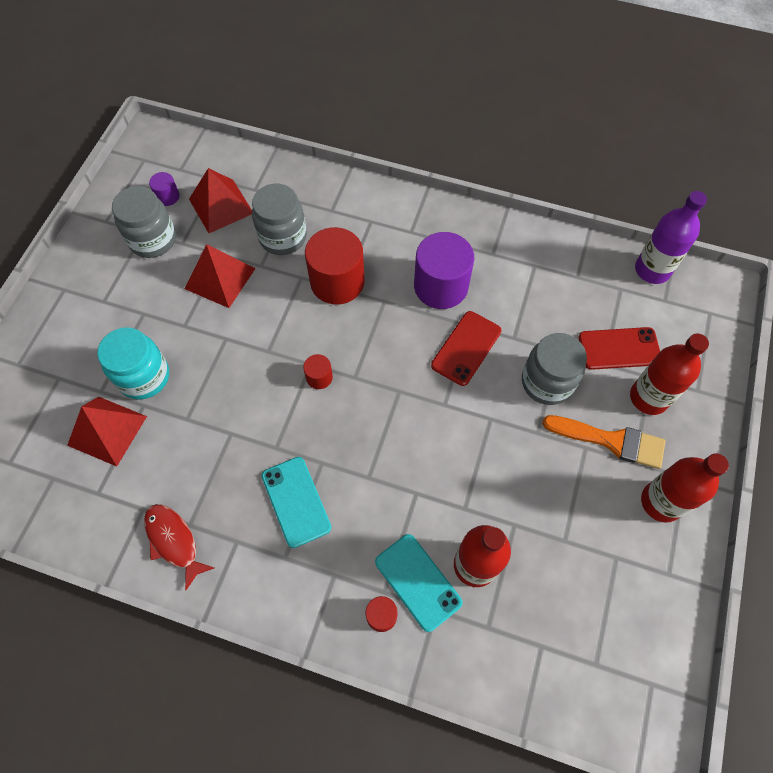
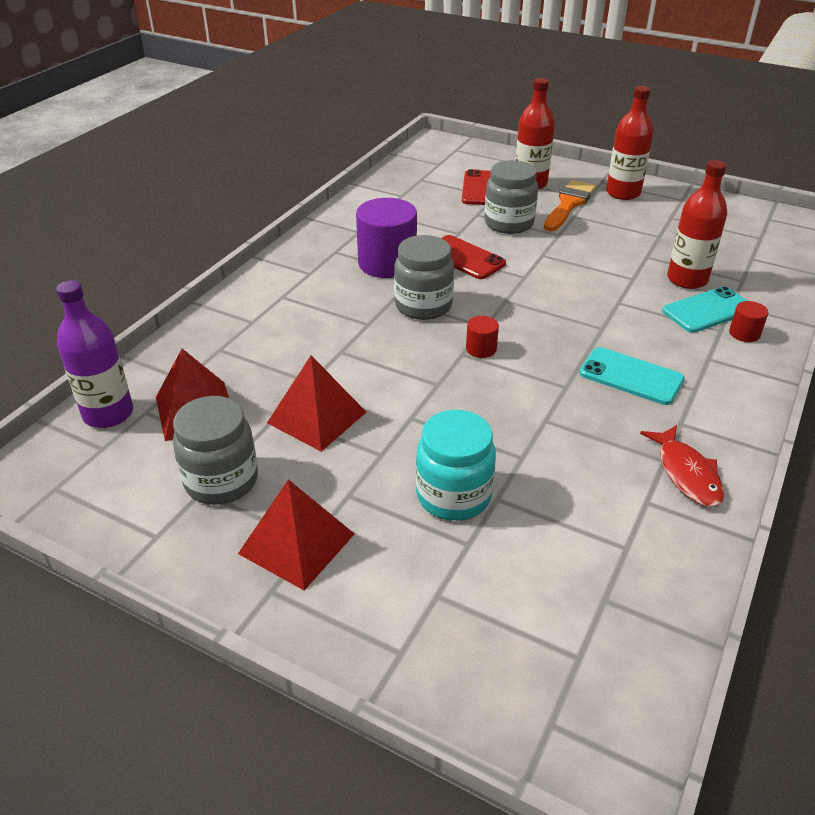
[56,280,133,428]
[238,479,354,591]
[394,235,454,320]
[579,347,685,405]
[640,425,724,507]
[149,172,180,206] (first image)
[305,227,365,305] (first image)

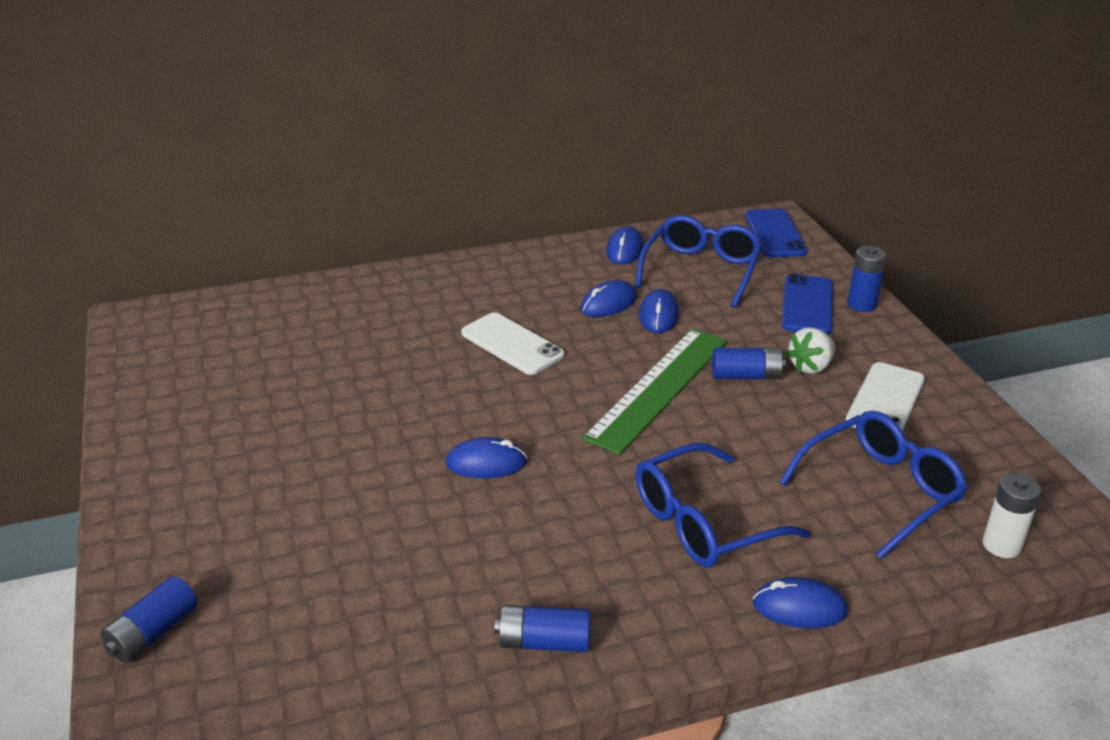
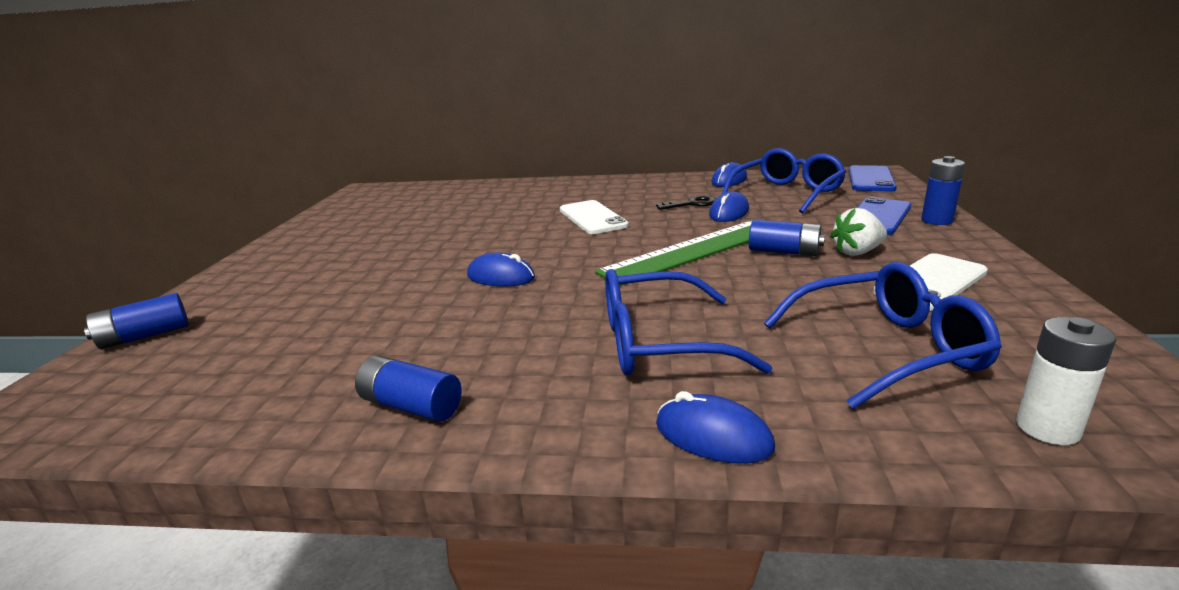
[656,195,715,210]

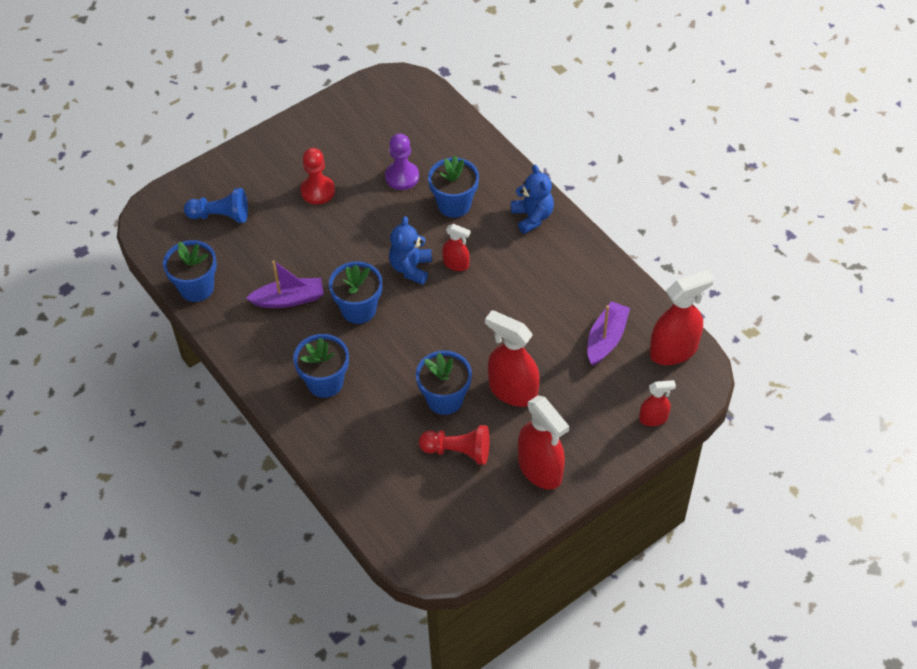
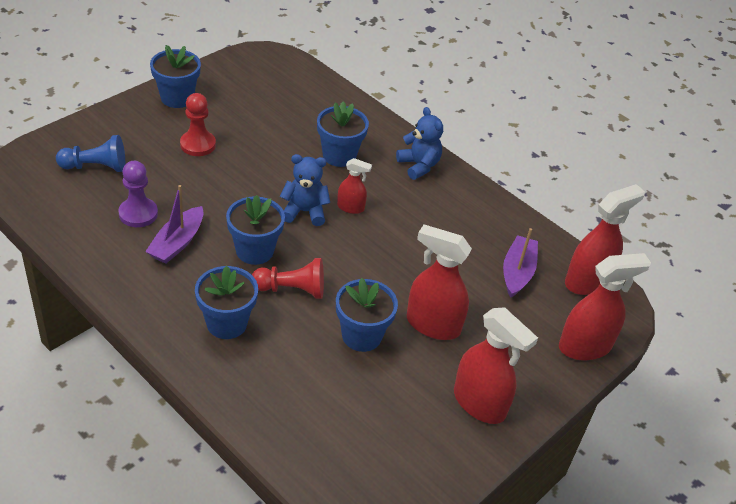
[118,161,158,227]
[145,185,203,264]
[150,45,201,108]
[252,258,324,299]
[280,154,330,226]
[559,253,651,360]

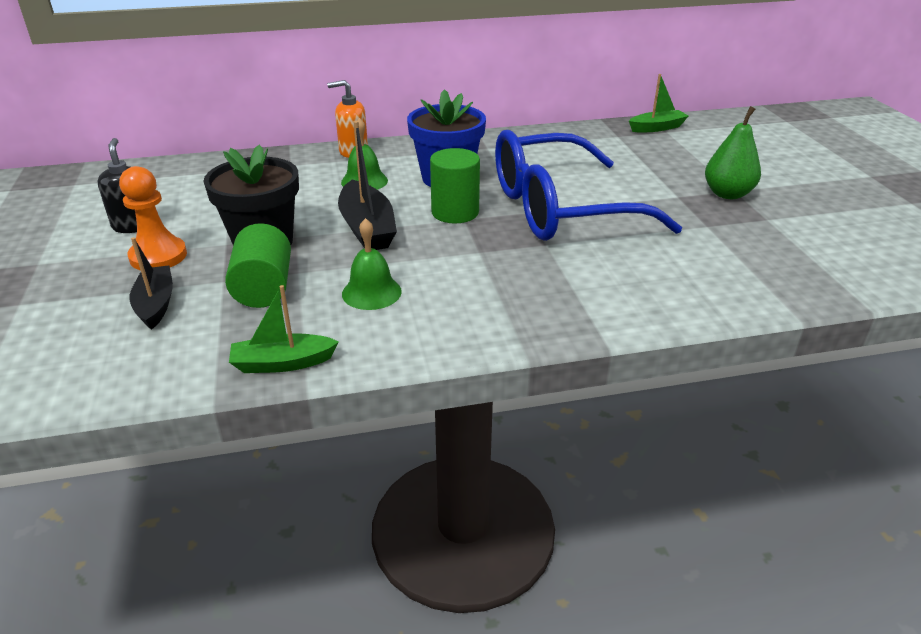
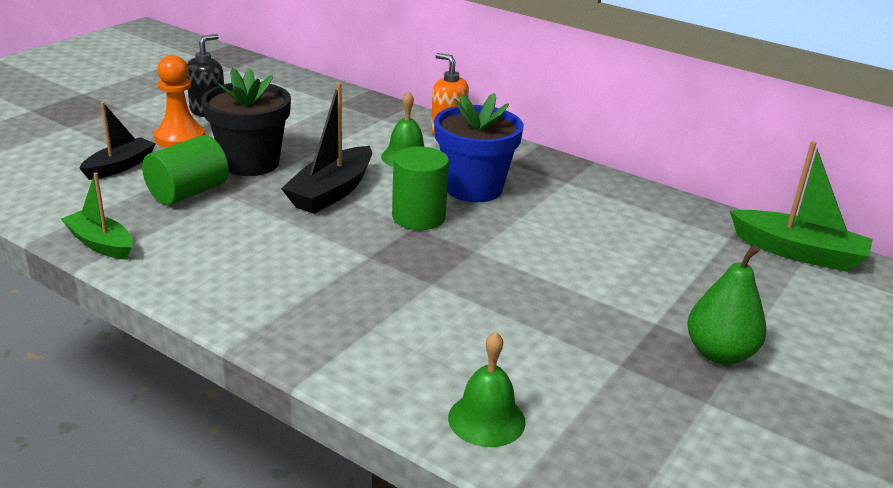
[448,332,526,447]
[730,141,873,272]
[495,130,682,241] (first image)

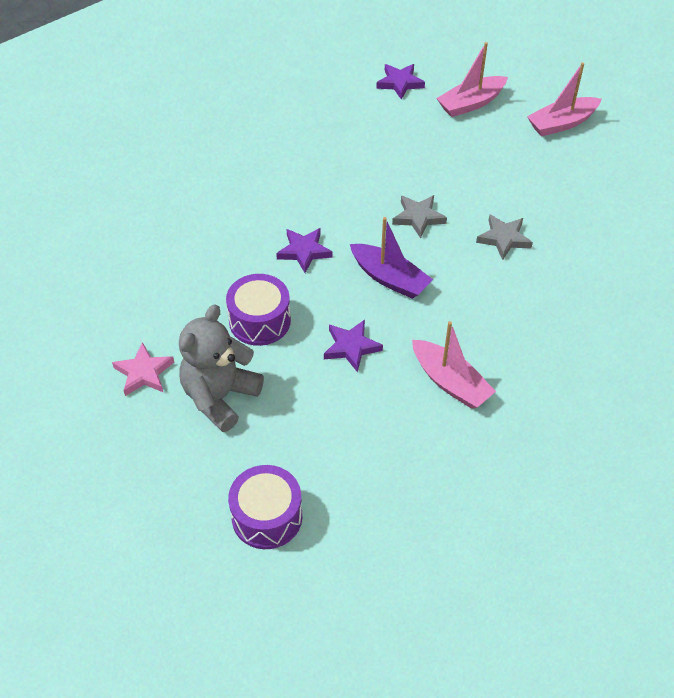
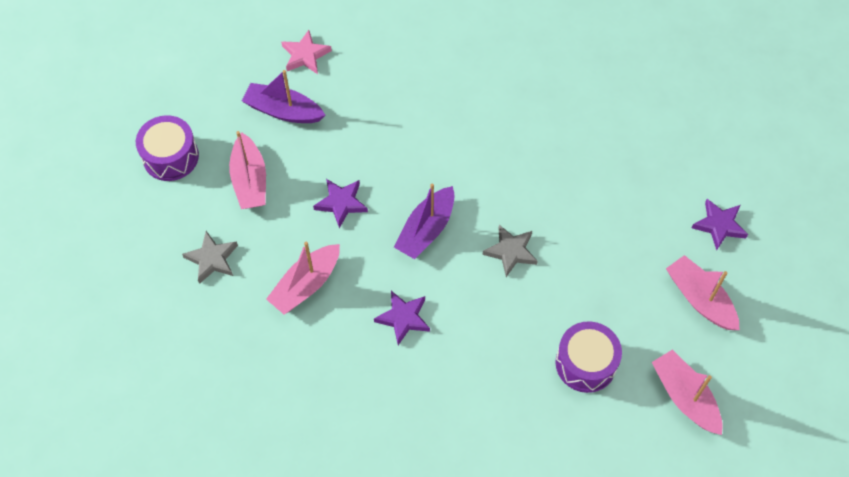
[182,231,238,284]
[229,131,266,209]
[242,70,325,123]
[374,291,430,345]
[555,321,622,393]

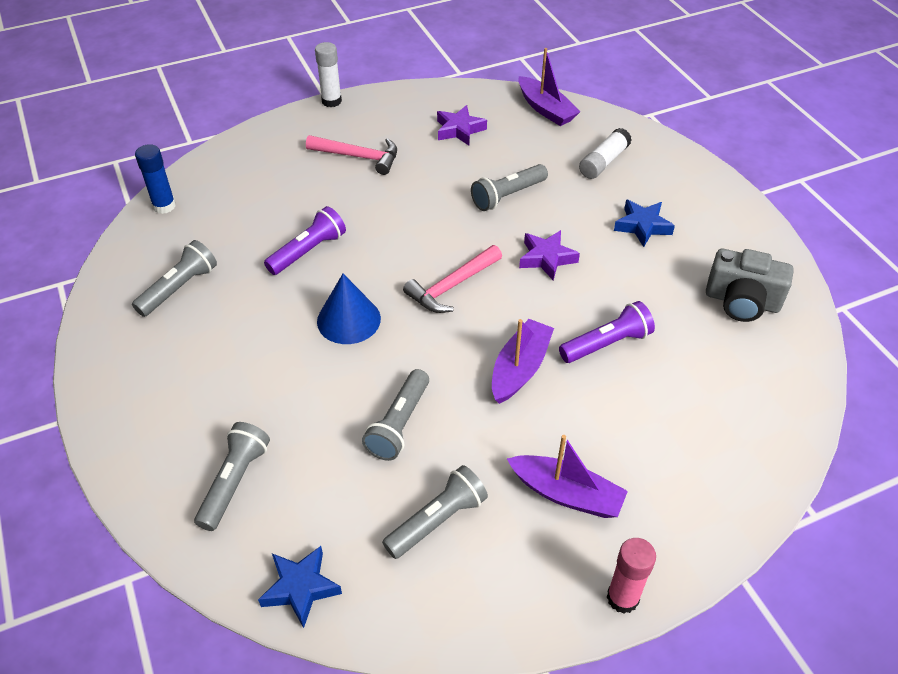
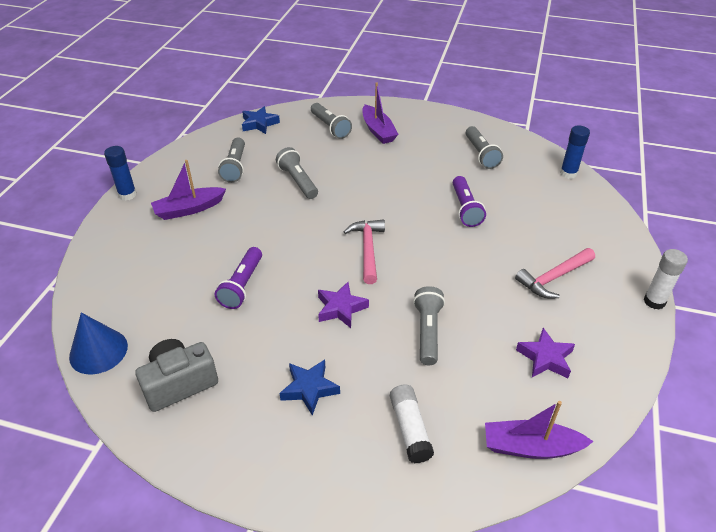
[69,313,128,374]
[104,146,137,201]
[362,83,399,144]

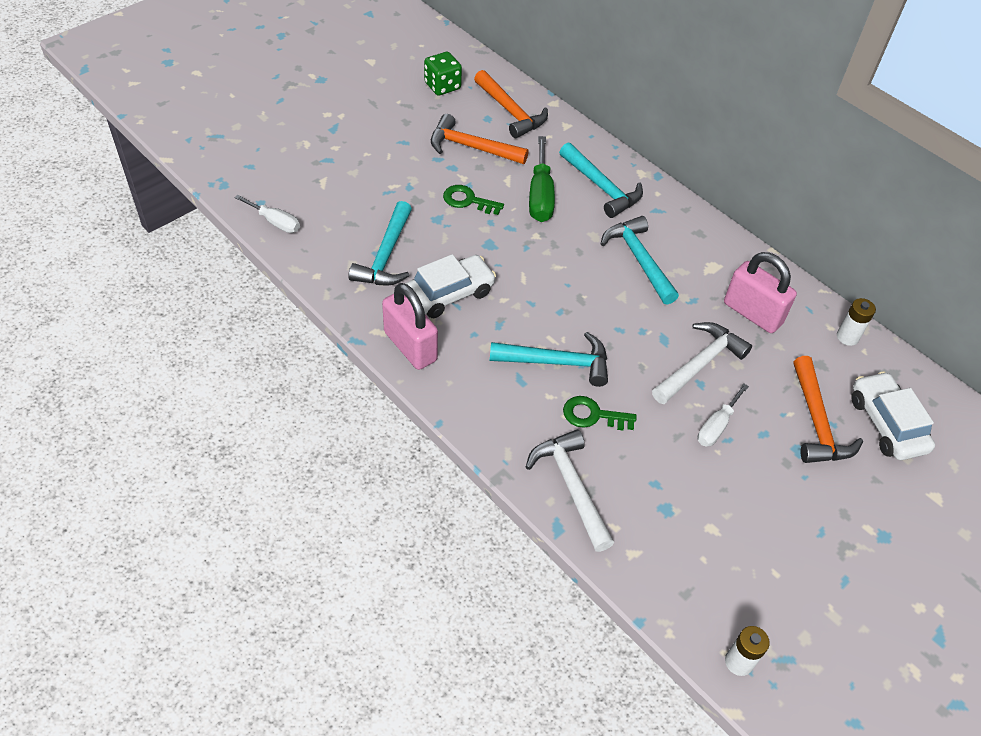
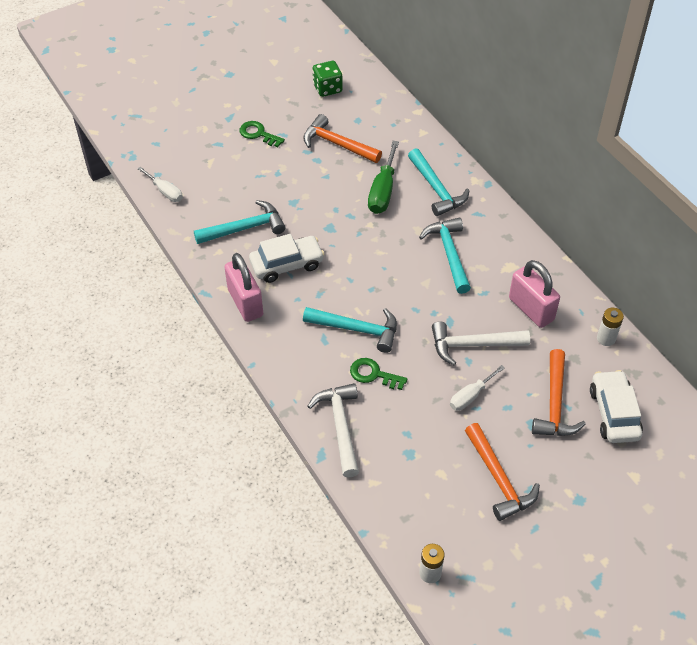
[194,200,286,244]
[240,121,285,147]
[432,321,530,366]
[465,423,540,521]

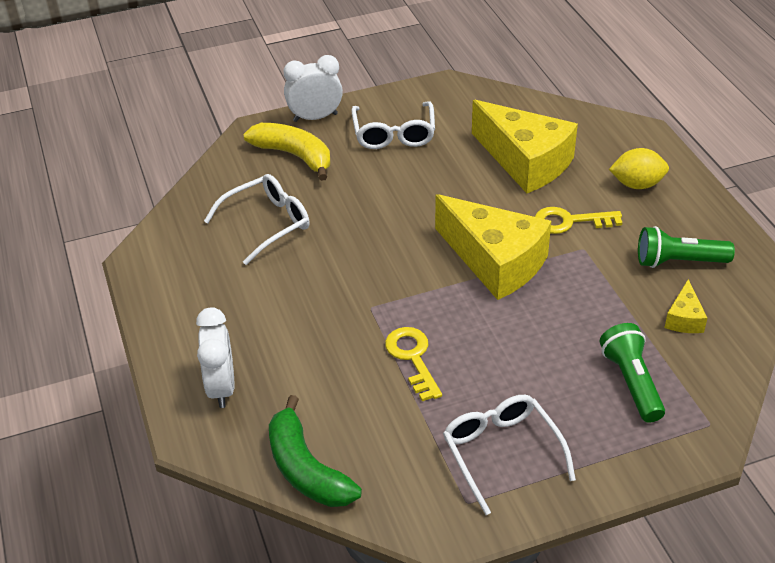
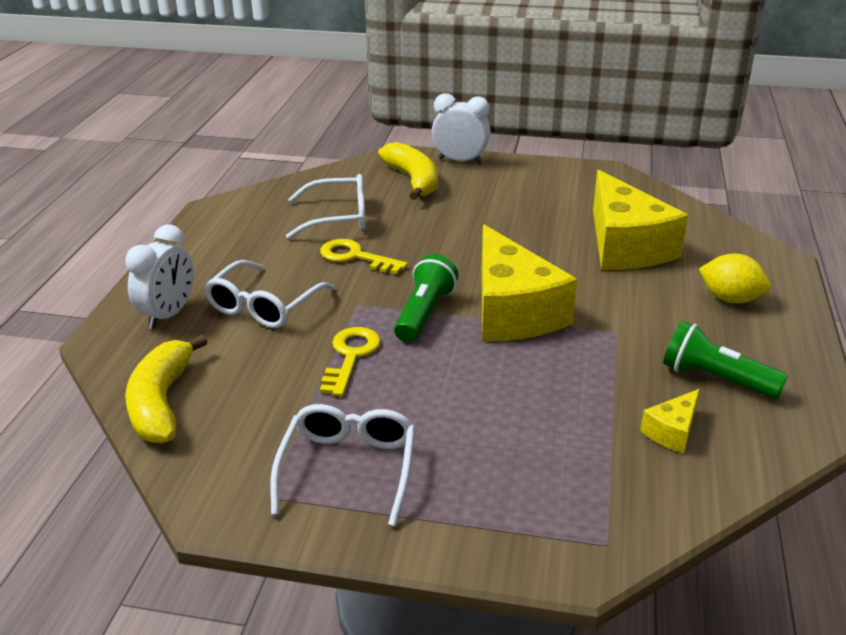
[125,334,207,443]
[204,260,335,328]
[320,239,408,274]
[394,254,458,342]

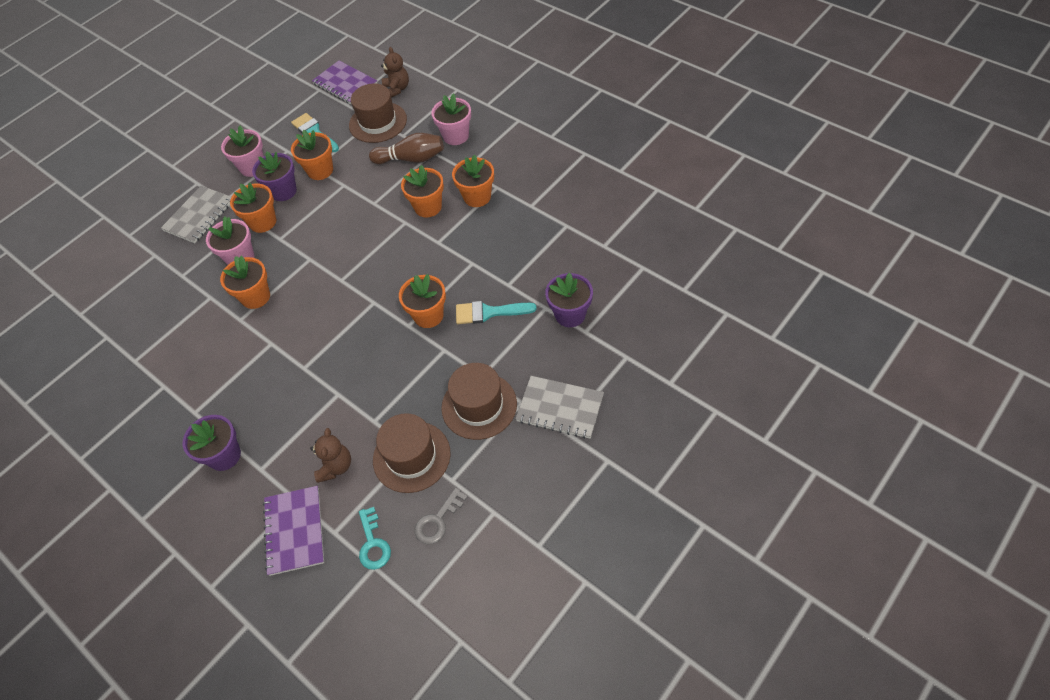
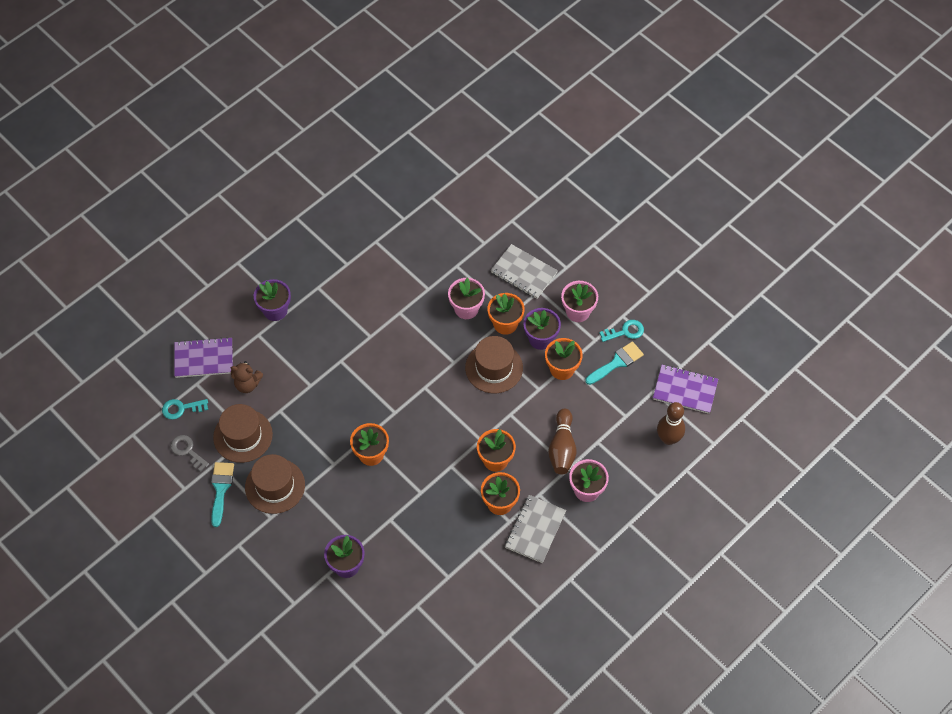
[211,462,234,527]
[465,336,523,393]
[505,495,567,563]
[599,320,644,342]
[653,364,718,414]
[657,402,685,445]
[220,256,270,309] (first image)

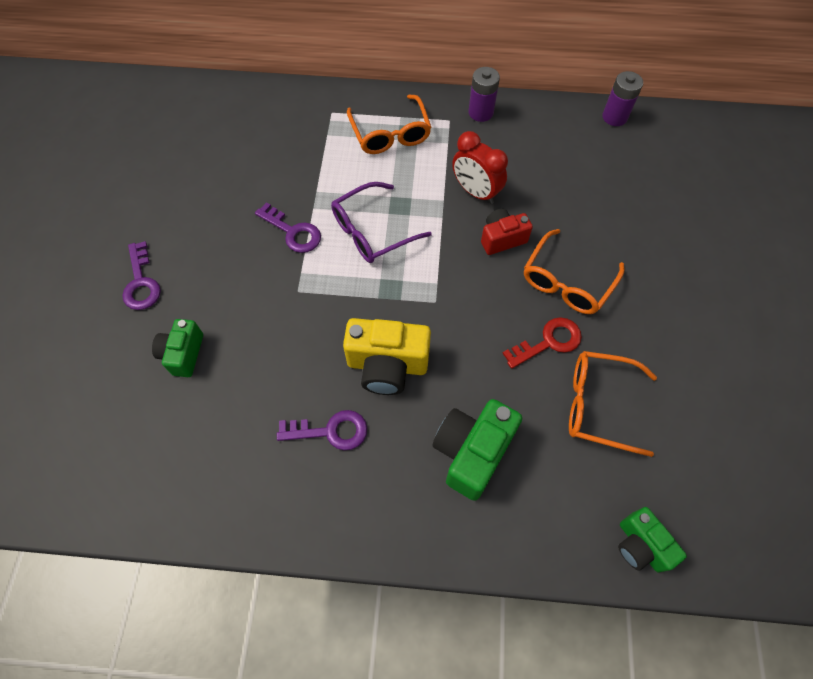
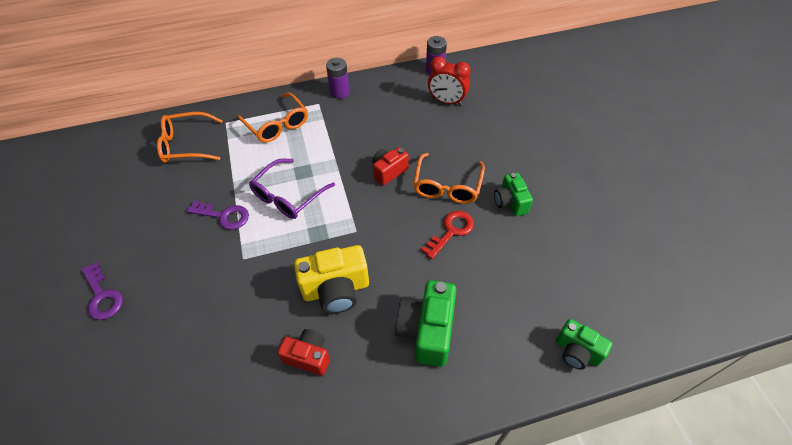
[157,112,223,163]
[277,329,330,376]
[428,56,471,106]
[494,173,533,216]

